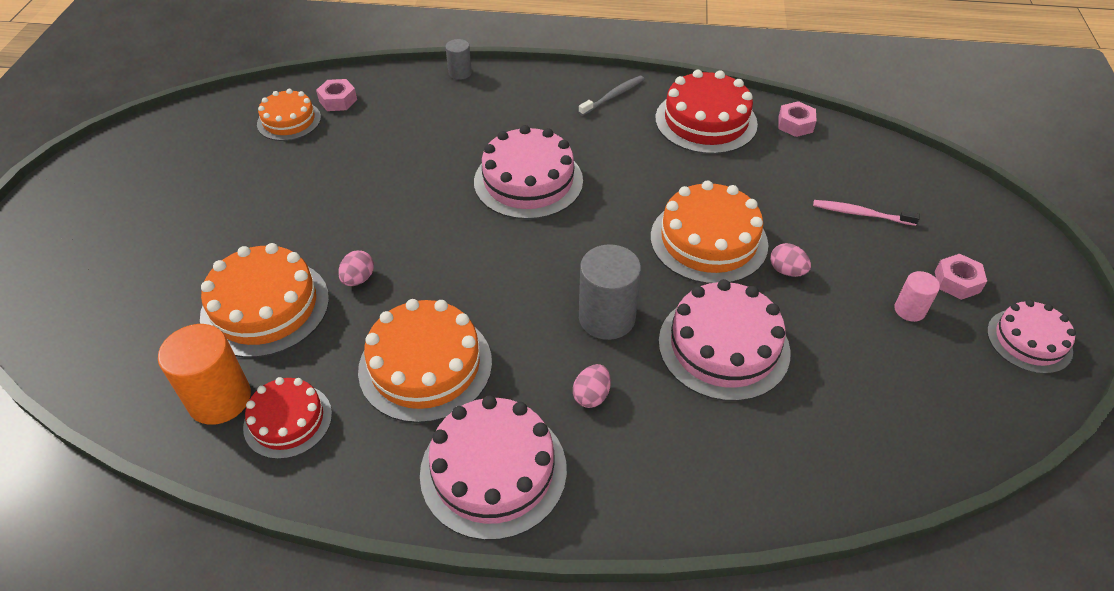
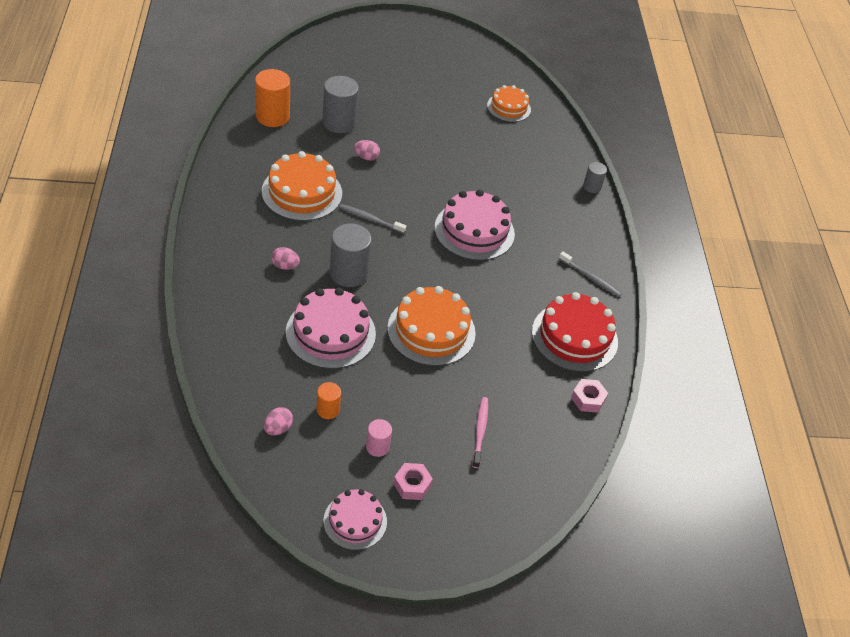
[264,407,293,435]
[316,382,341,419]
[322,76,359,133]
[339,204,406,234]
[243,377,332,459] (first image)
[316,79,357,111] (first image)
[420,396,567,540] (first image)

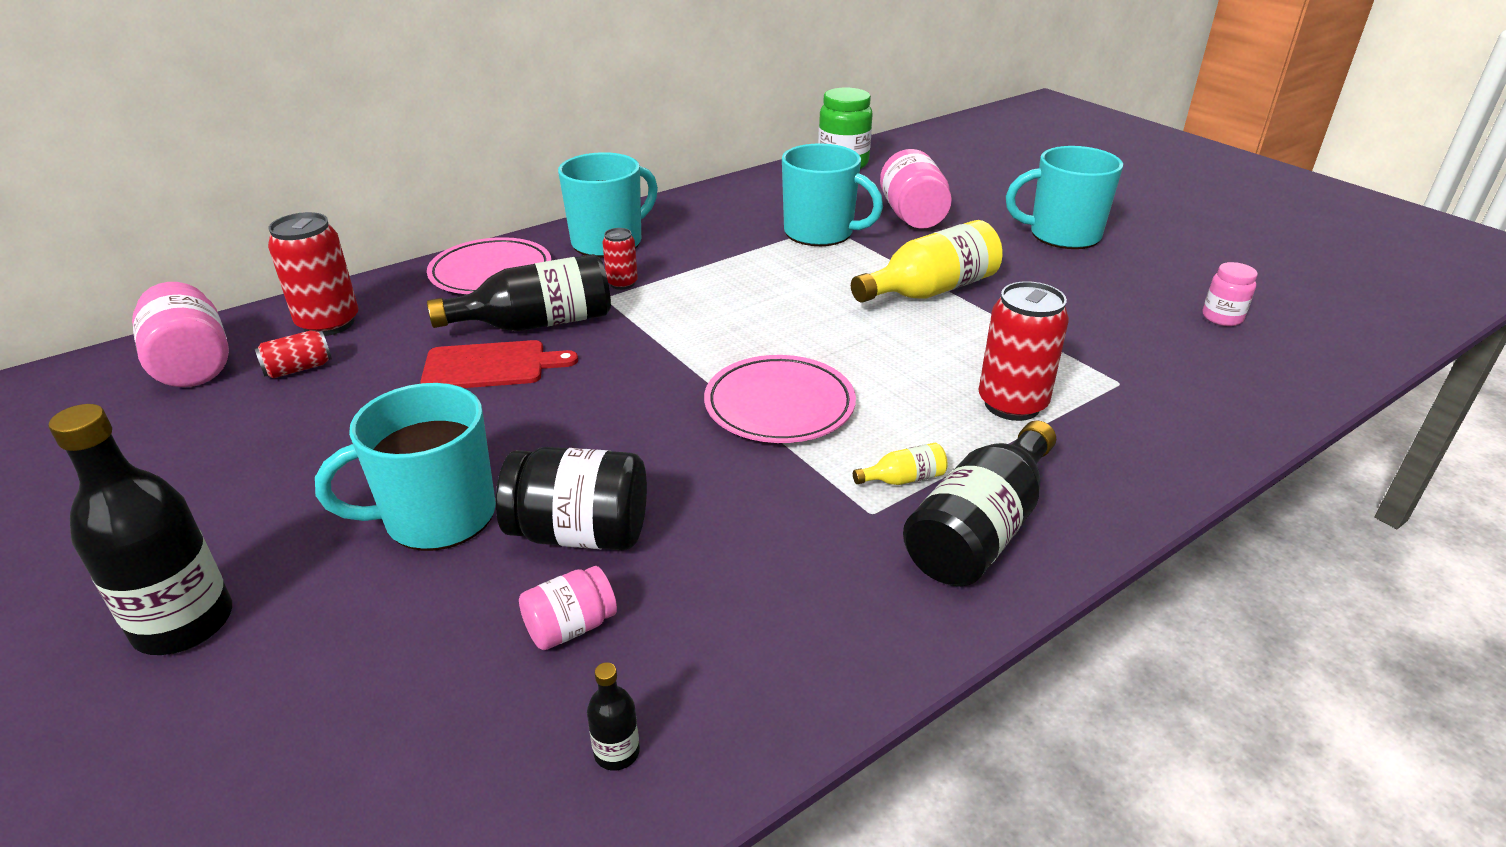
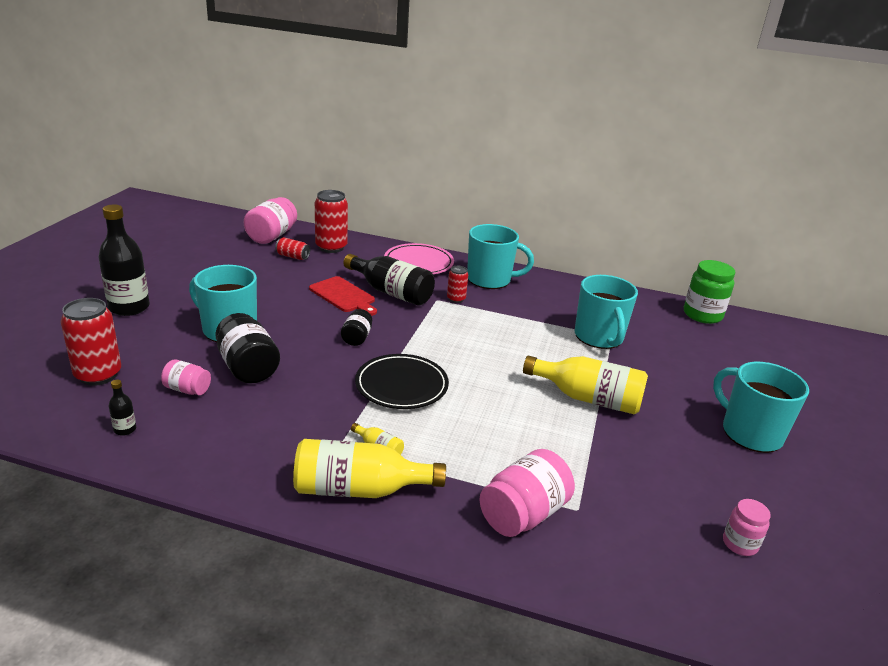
[61,298,121,386]
[293,439,446,498]
[341,309,372,346]
[355,354,449,409]
[479,449,575,537]

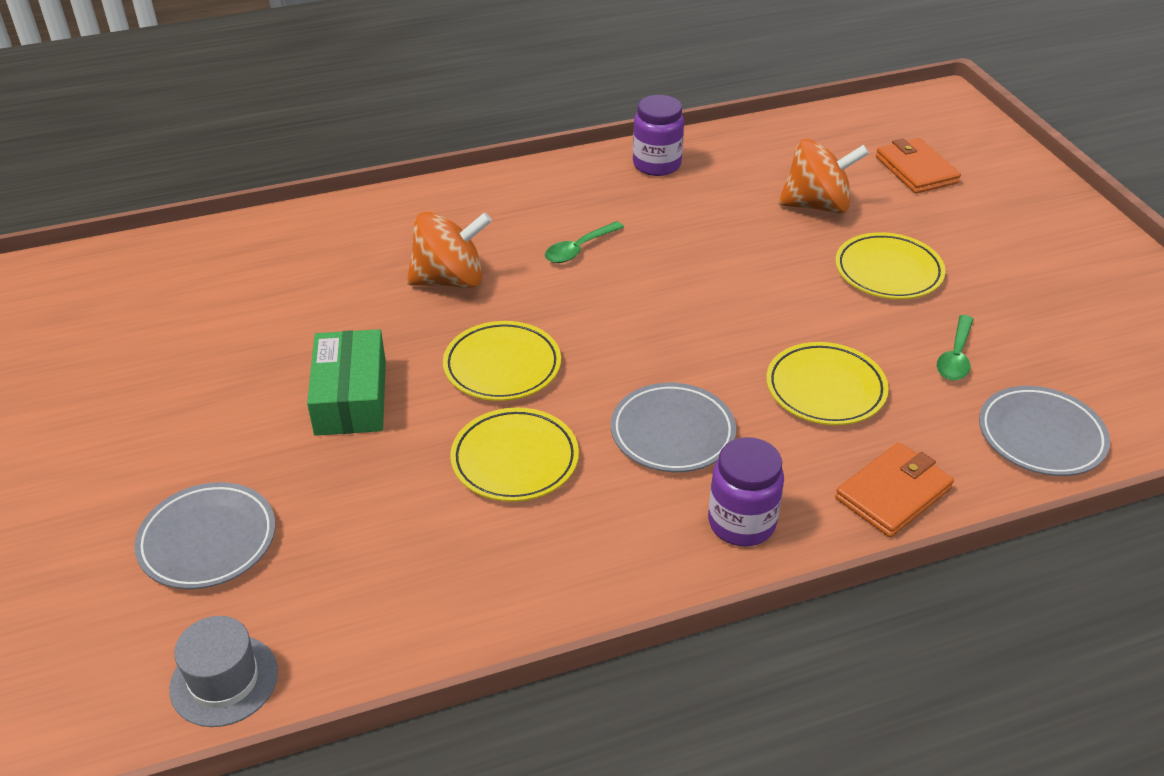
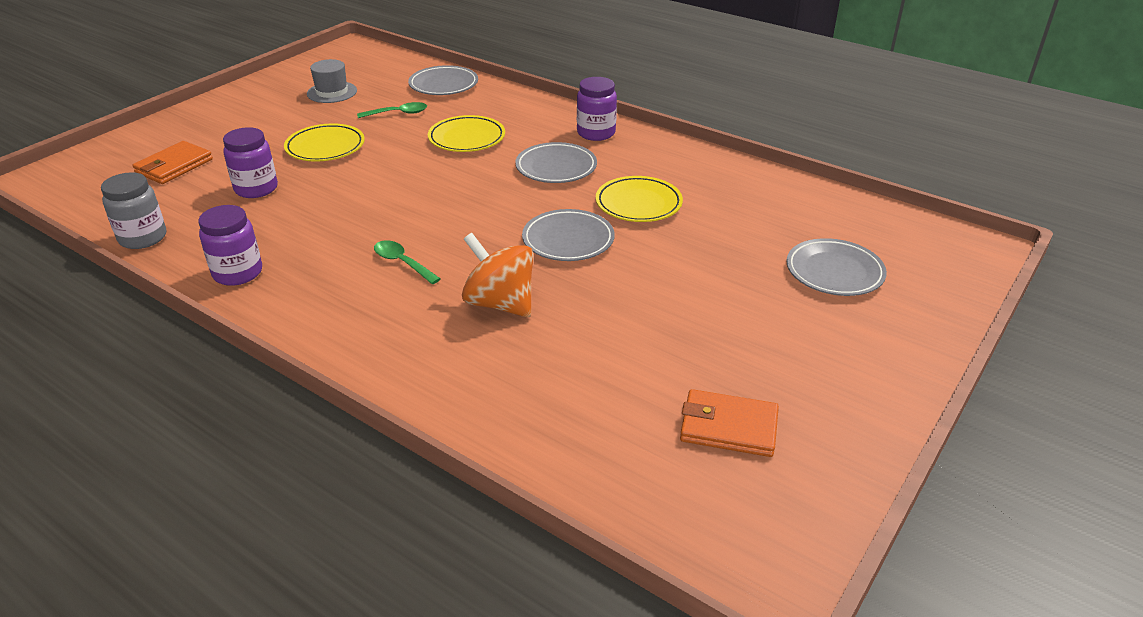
[101,172,166,249]
[223,127,278,198]
[307,59,357,103]
[374,240,441,284]
[522,209,615,261]
[680,389,779,457]
[307,329,386,436] (first image)

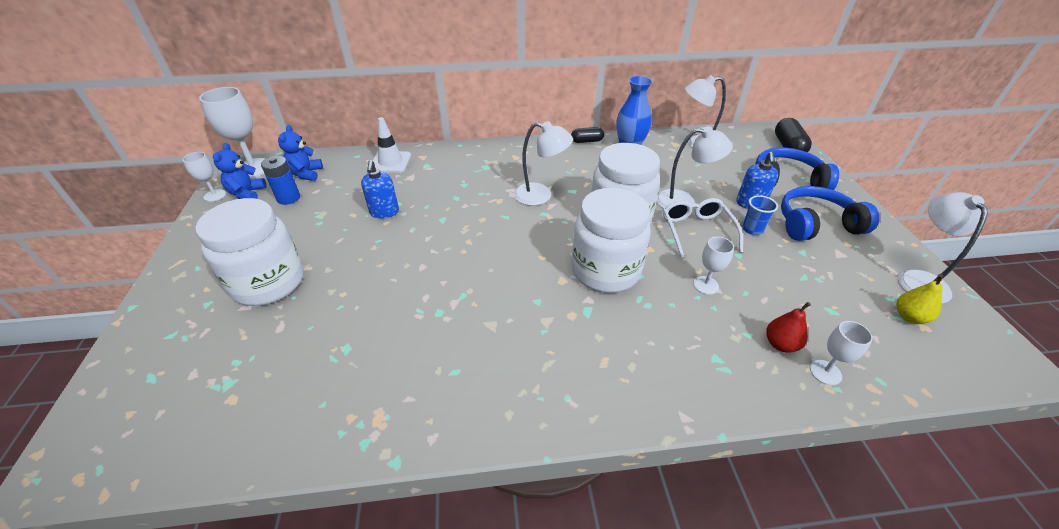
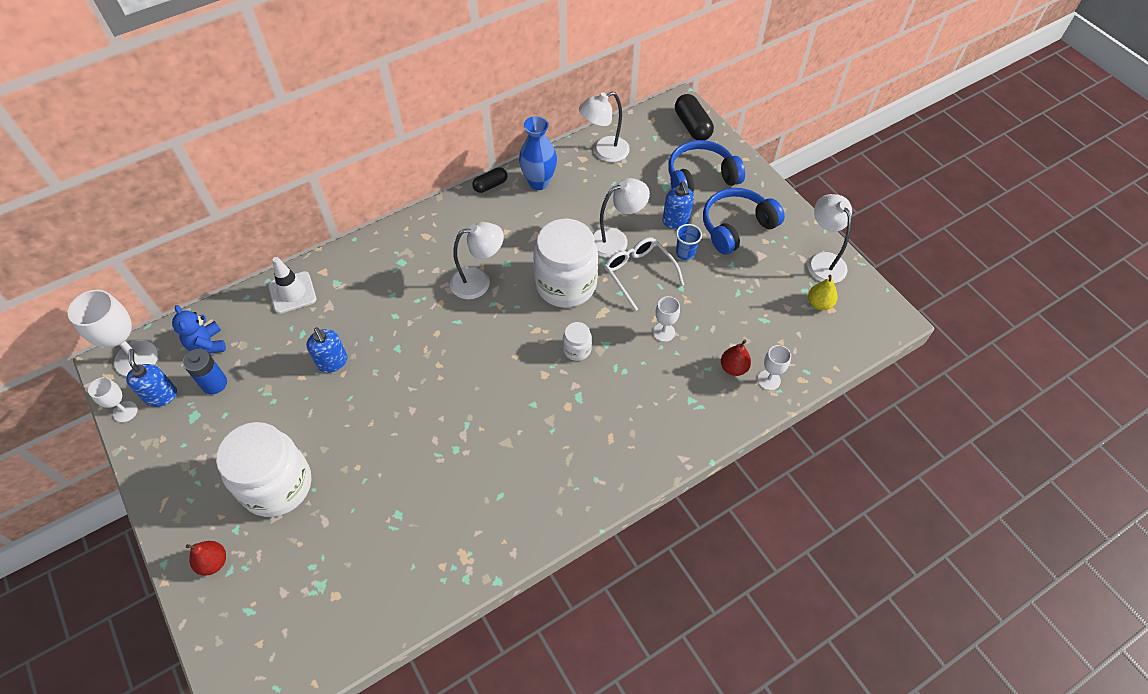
[126,349,177,407]
[186,541,226,576]
[563,322,592,361]

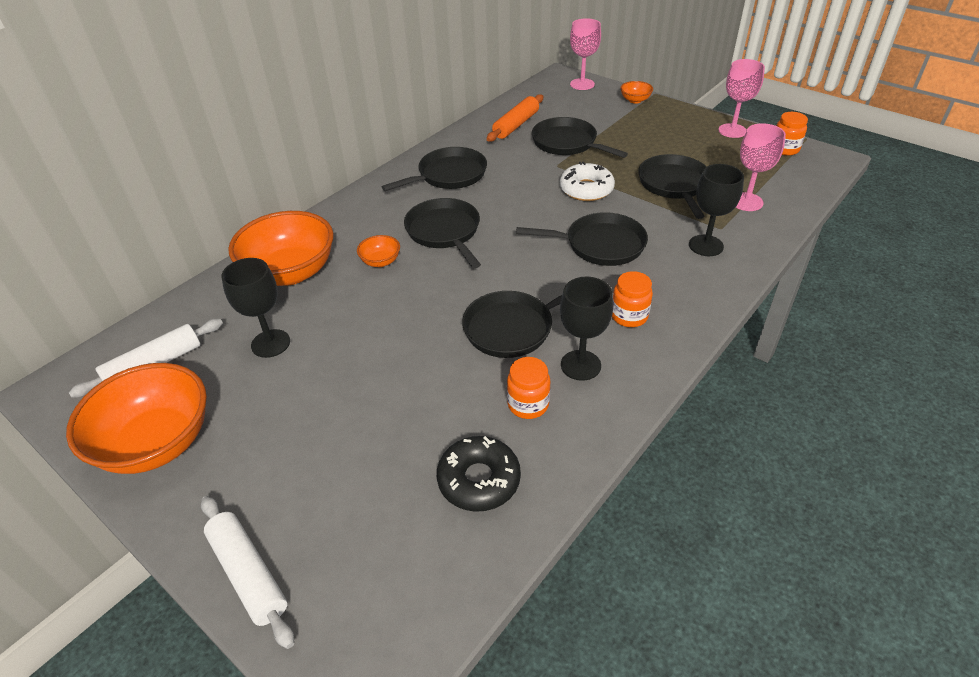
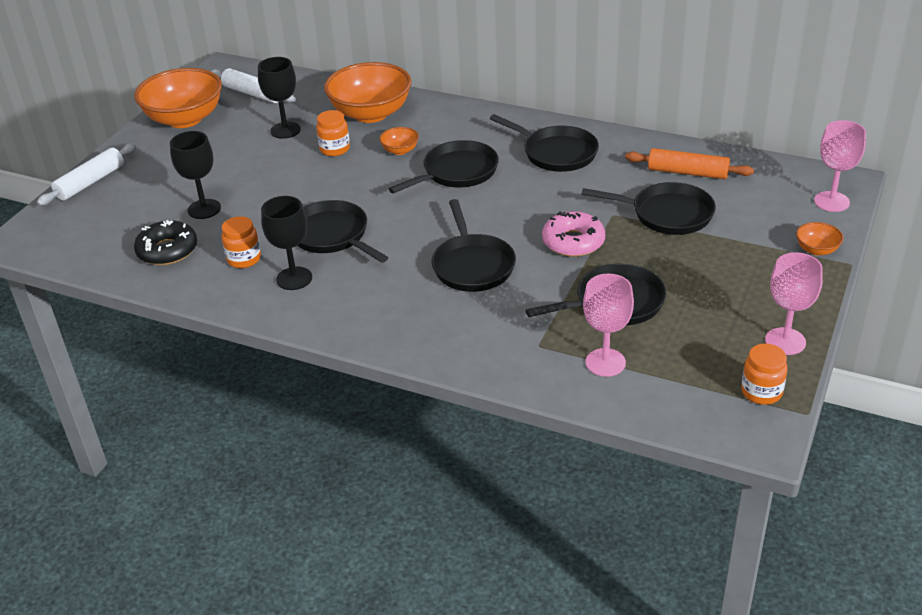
[170,131,221,219]
[316,110,350,156]
[542,211,605,257]
[582,182,716,235]

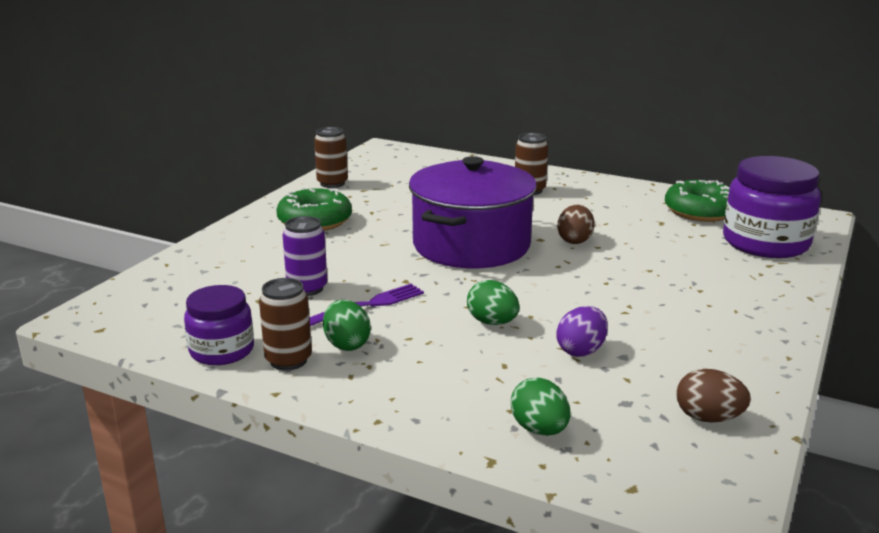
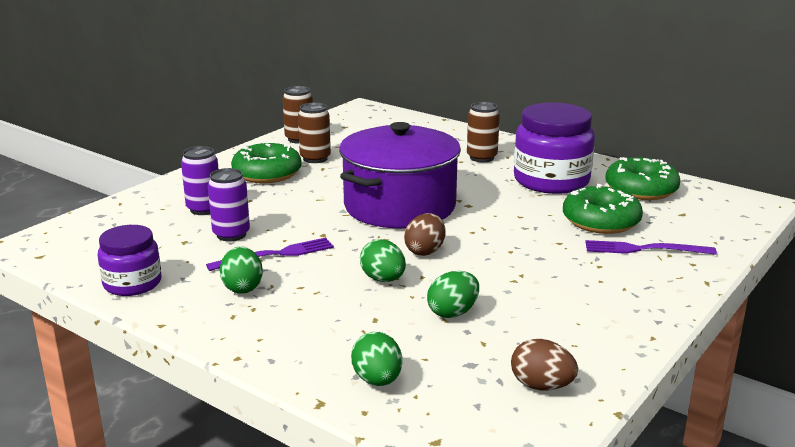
[181,146,218,215]
[298,103,331,163]
[404,213,446,256]
[427,271,479,318]
[514,102,595,194]
[563,184,643,234]
[585,240,717,255]

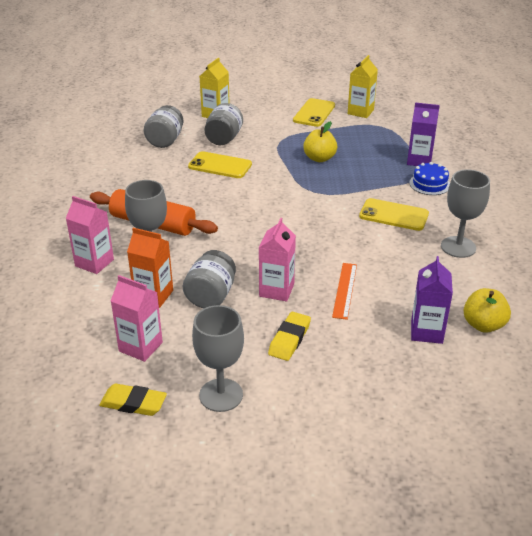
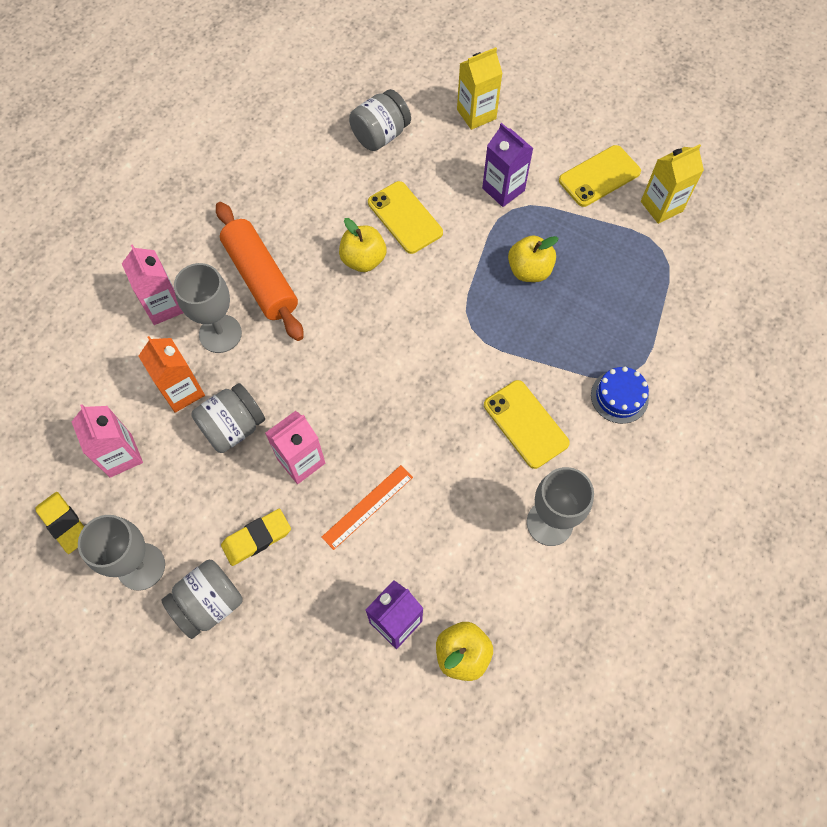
[161,560,243,639]
[339,218,386,272]
[482,123,534,207]

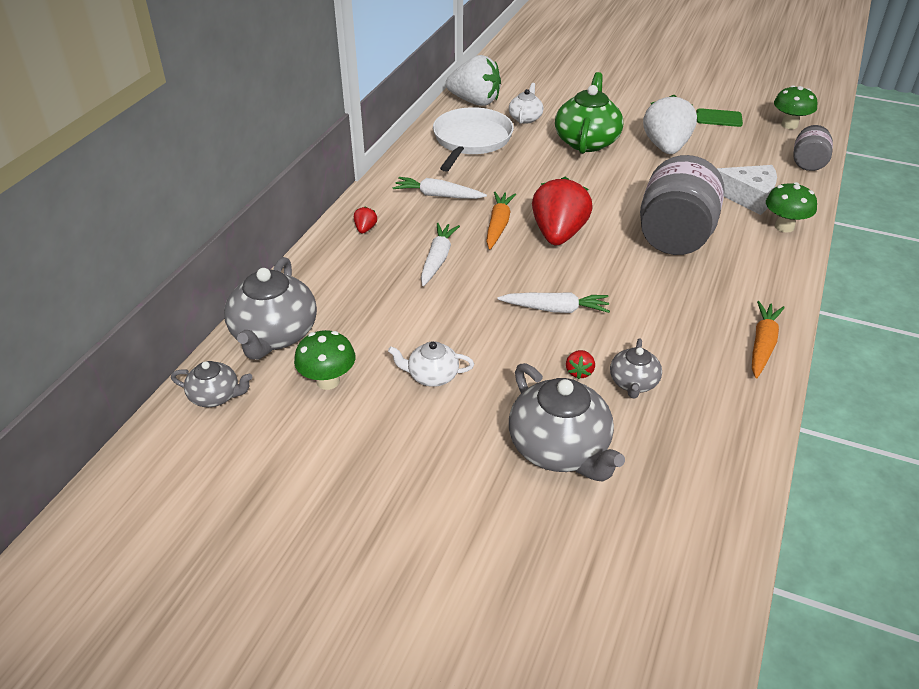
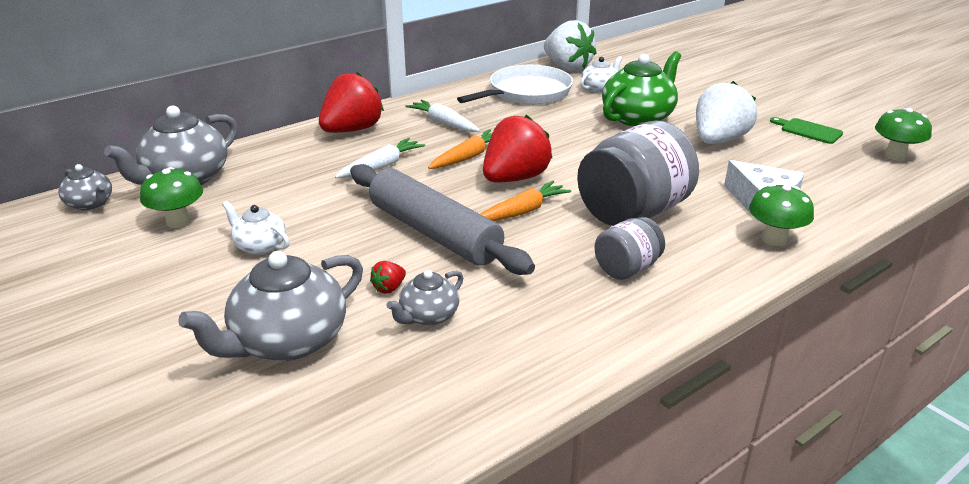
[178,251,363,361]
[319,72,384,133]
[350,164,535,275]
[480,181,571,221]
[594,217,665,280]

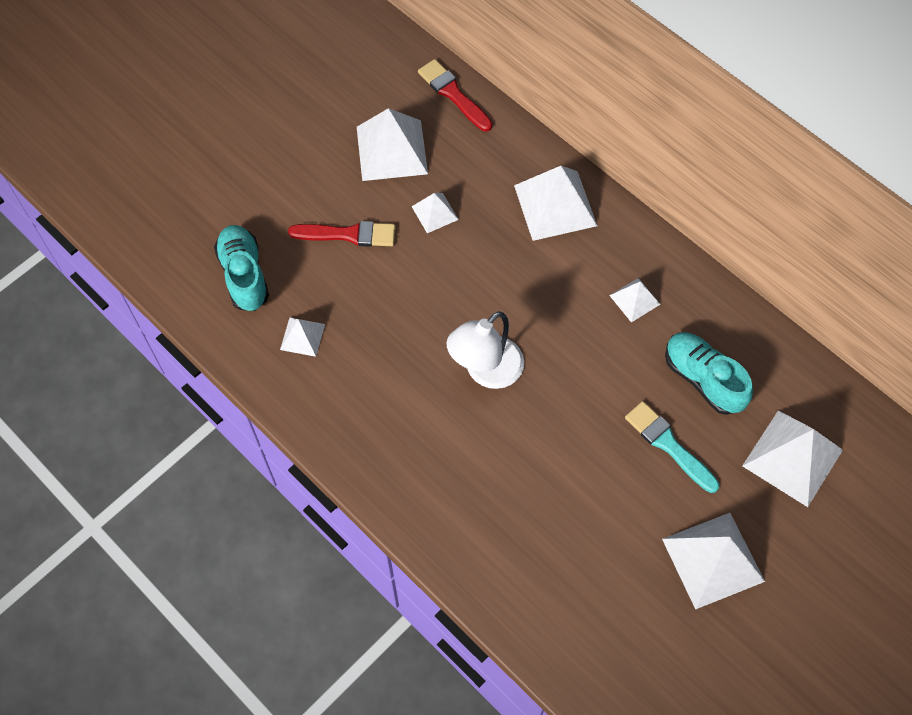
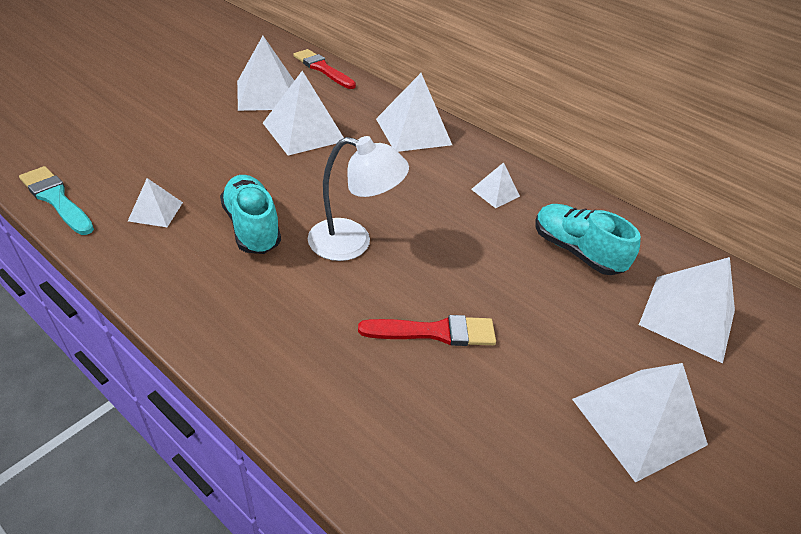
[19,166,94,235]
[220,175,281,254]
[263,71,344,156]
[308,136,409,261]
[358,315,496,346]

